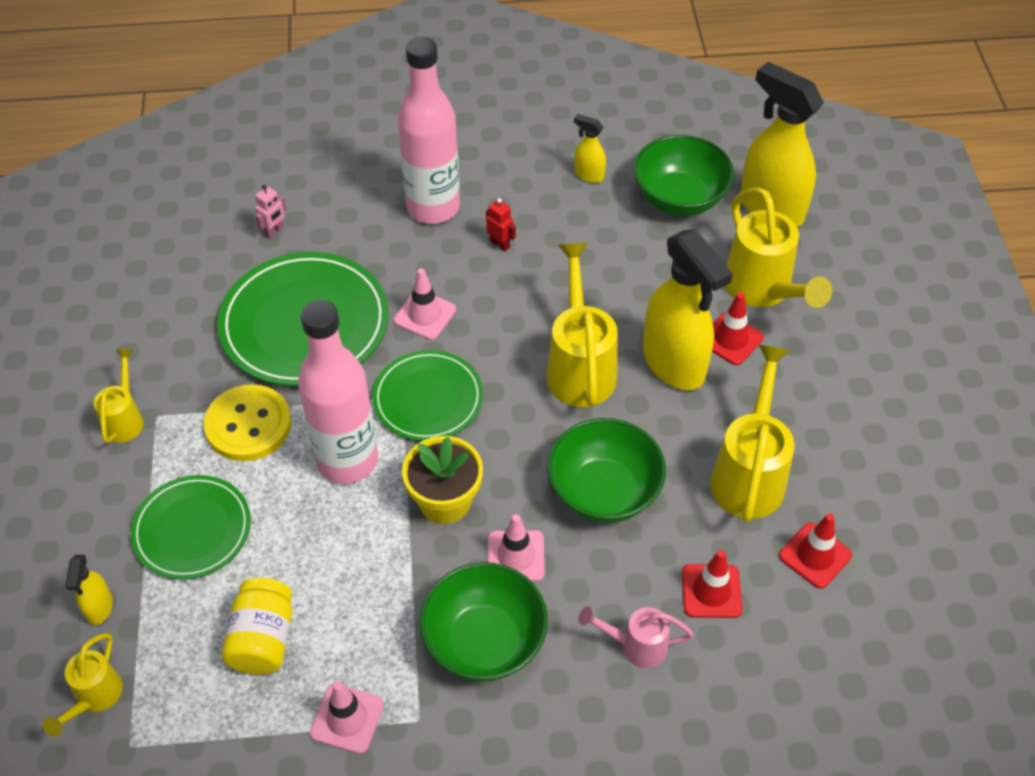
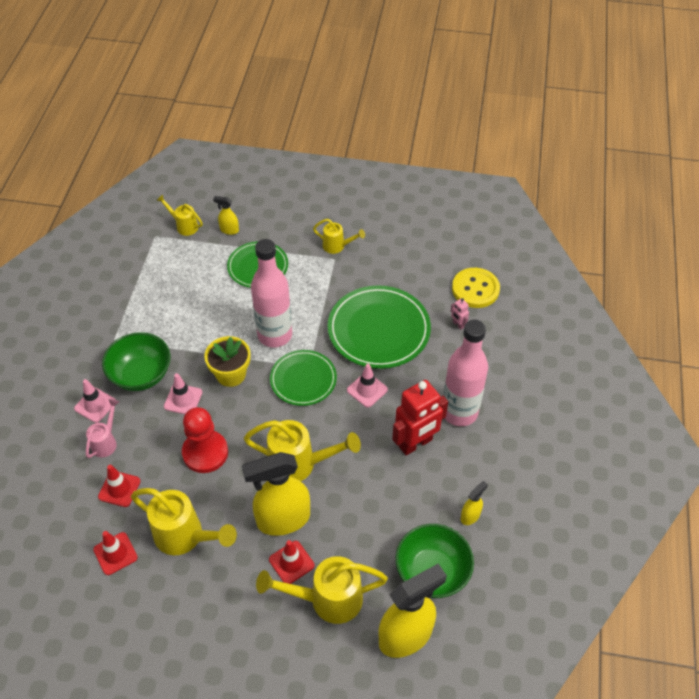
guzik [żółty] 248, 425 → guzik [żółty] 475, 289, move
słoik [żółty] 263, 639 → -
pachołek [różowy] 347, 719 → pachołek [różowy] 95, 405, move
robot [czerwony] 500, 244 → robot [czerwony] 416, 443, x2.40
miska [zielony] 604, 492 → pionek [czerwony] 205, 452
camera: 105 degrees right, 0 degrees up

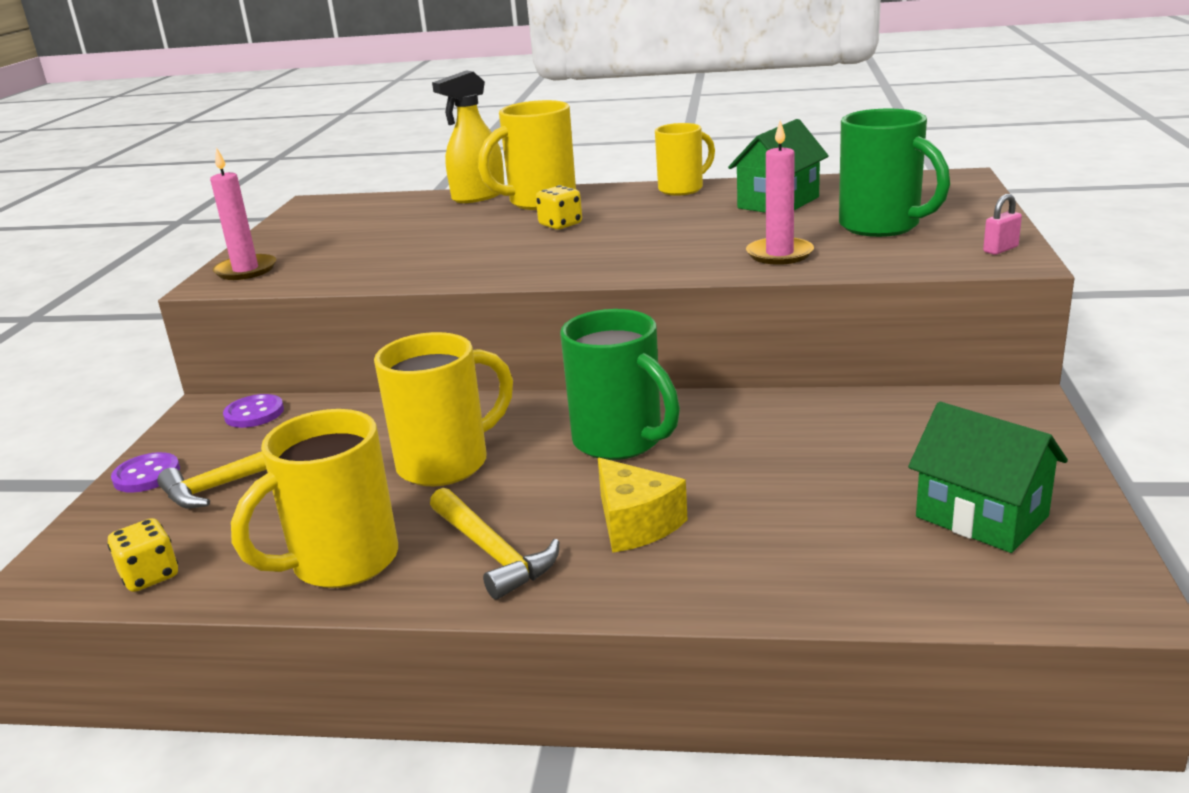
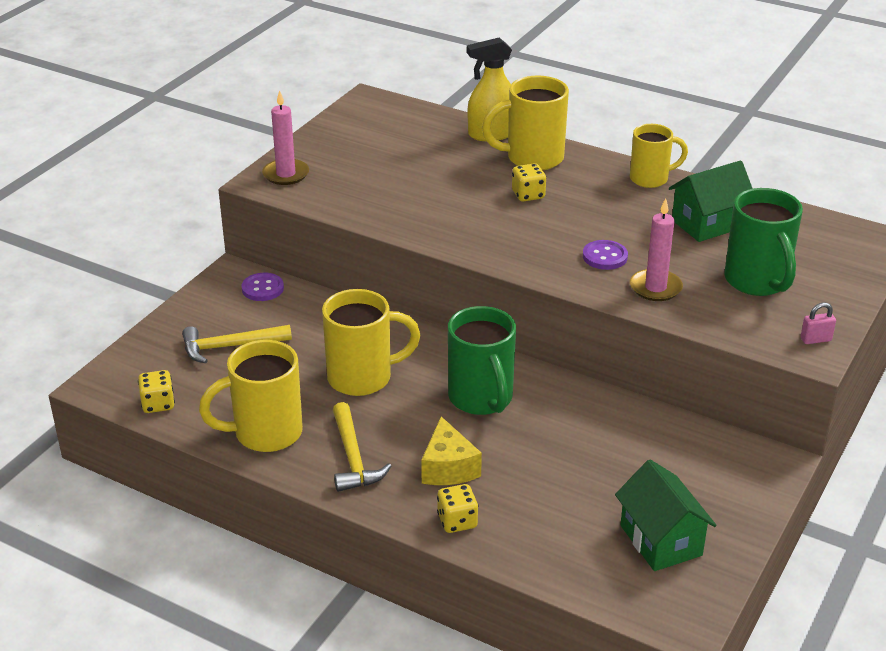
guzik [fioletowy] 147, 475 → guzik [fioletowy] 605, 257, move
- → kostka do gry [żółty] 457, 521
camera: 20 degrees right, 10 degrees up

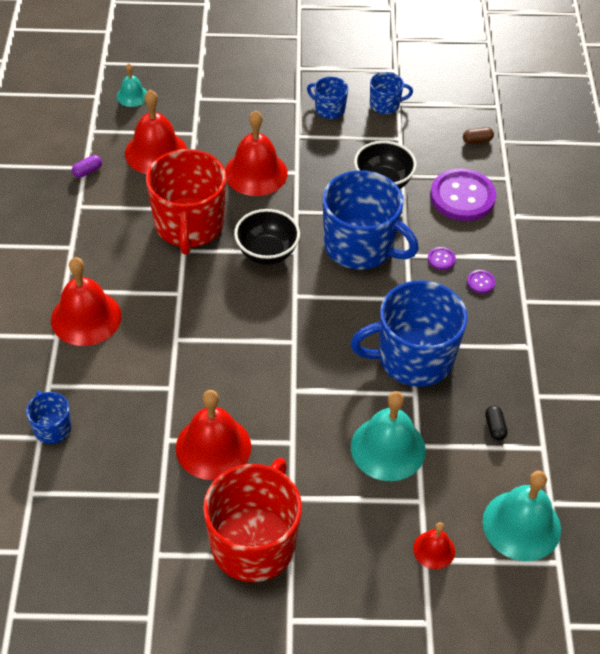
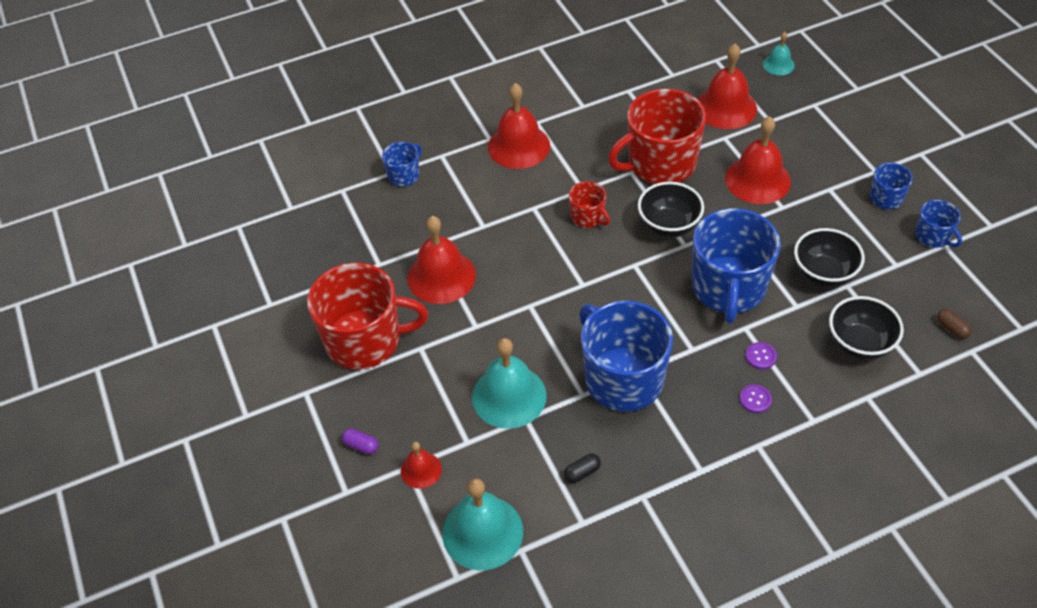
kapsułka [fioletowy] 87, 171 → kapsułka [fioletowy] 361, 445, move
guzik [fioletowy] 462, 197 → miska [czarny] 859, 344
- → kubek [czerwony] 588, 217
camera: 70 degrees right, 0 degrees up

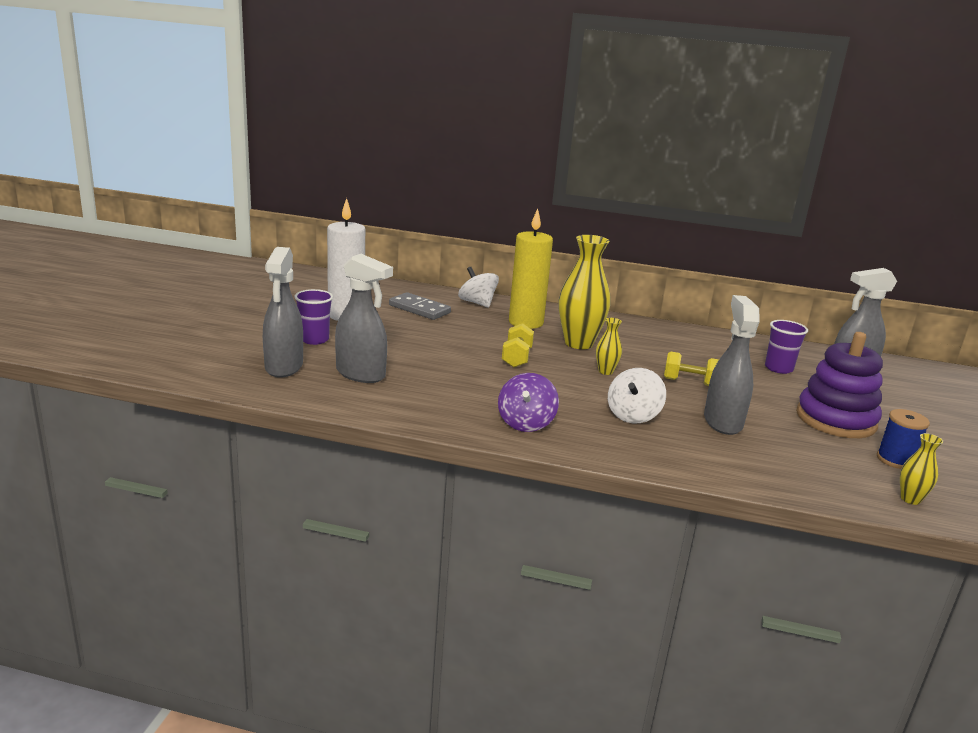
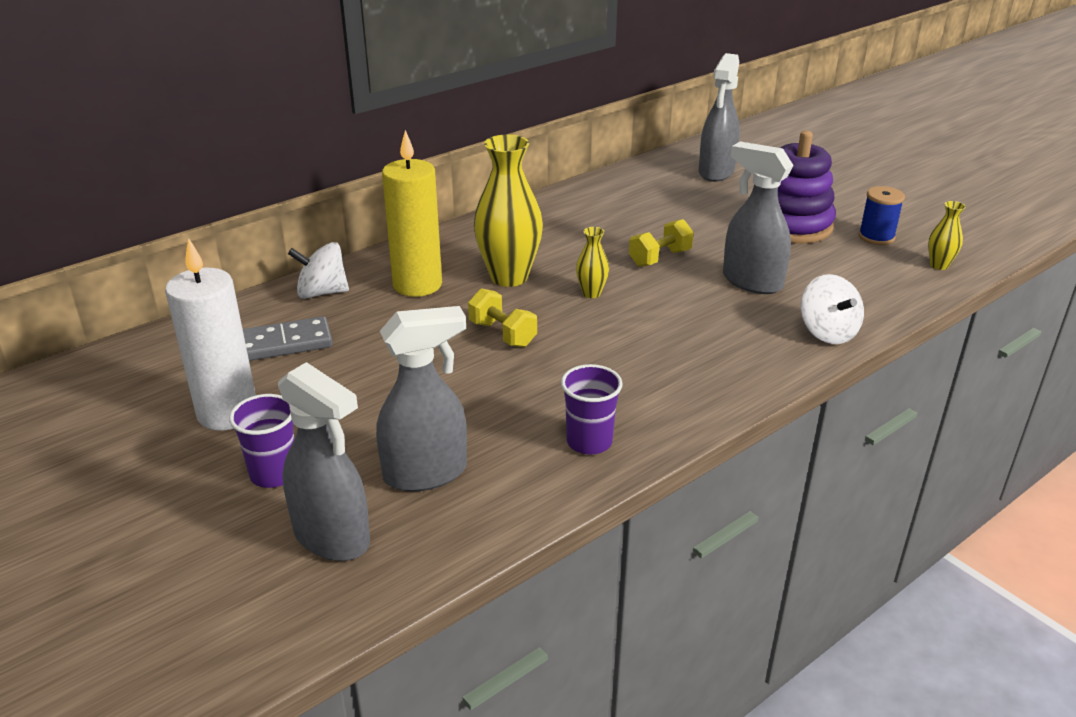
bączek [fioletowy] 526, 423 → -
bączek [biały] 633, 415 → bączek [biały] 827, 332, move
szklanka [fioletowy] 778, 368 → szklanka [fioletowy] 589, 442, move
camera: 50 degrees left, 10 degrees up

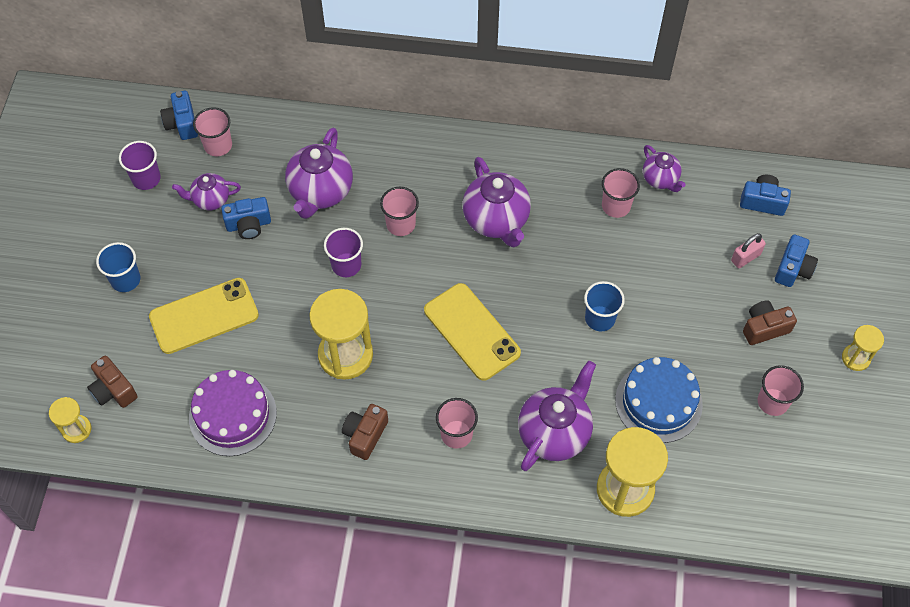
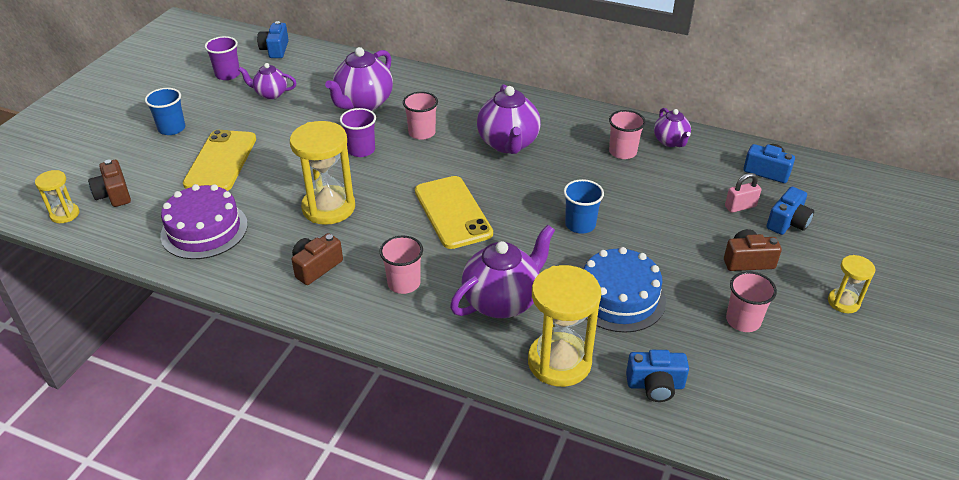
telefon [żółty] 204, 316 → telefon [żółty] 221, 161, 75 degrees counterclockwise
szklanka [różowy] 218, 145 → -
aparat fotograficzny [niebieski] 249, 225 → aparat fotograficzny [niebieski] 655, 385, move
camera: 15 degrees right, 20 degrees down

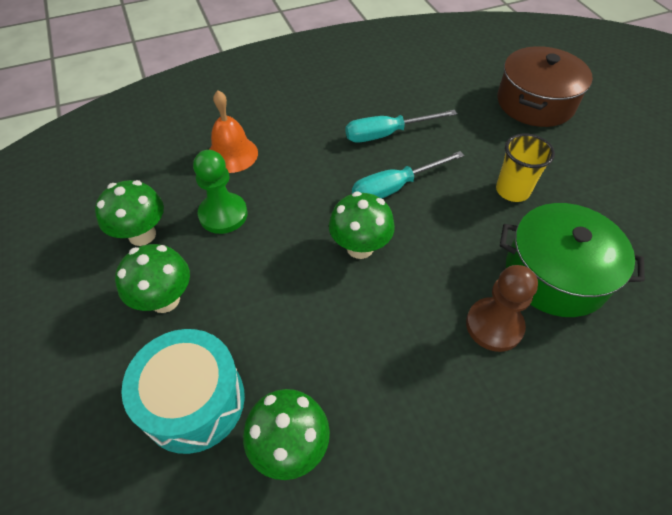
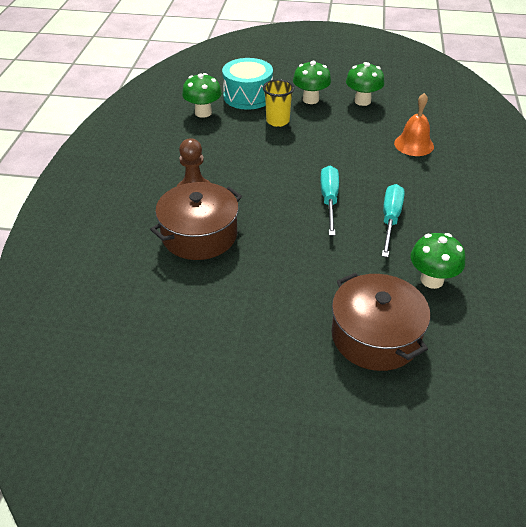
pionek [zielony] 223, 214 → -
grzyb [zielony] 360, 247 → grzyb [zielony] 432, 280, move
szklanka [żółty] 512, 191 → szklanka [żółty] 277, 121, move
garnek [zielony] 555, 274 → garnek [brązowy] 199, 235
camera: 120 degrees right, 10 degrees down

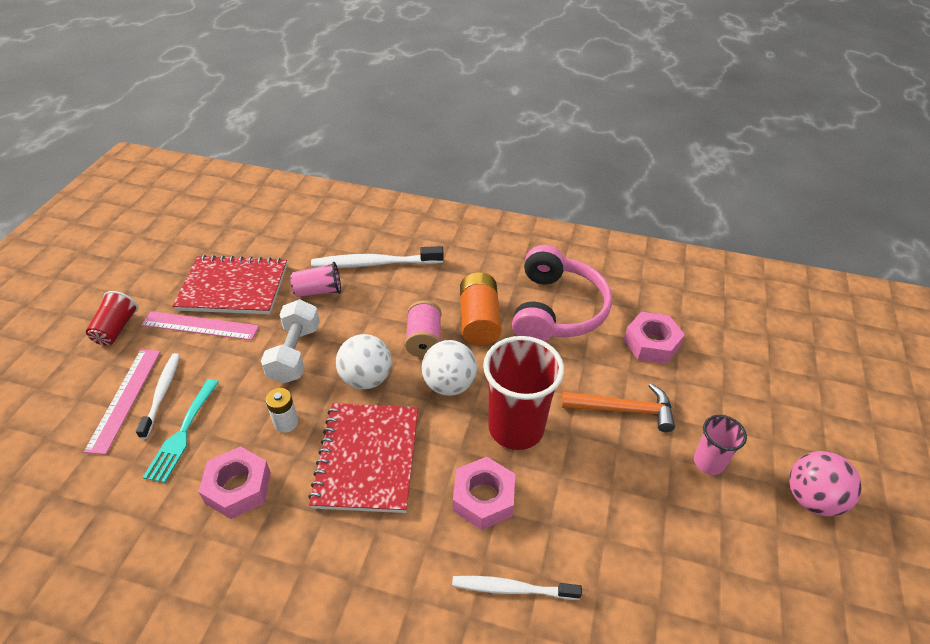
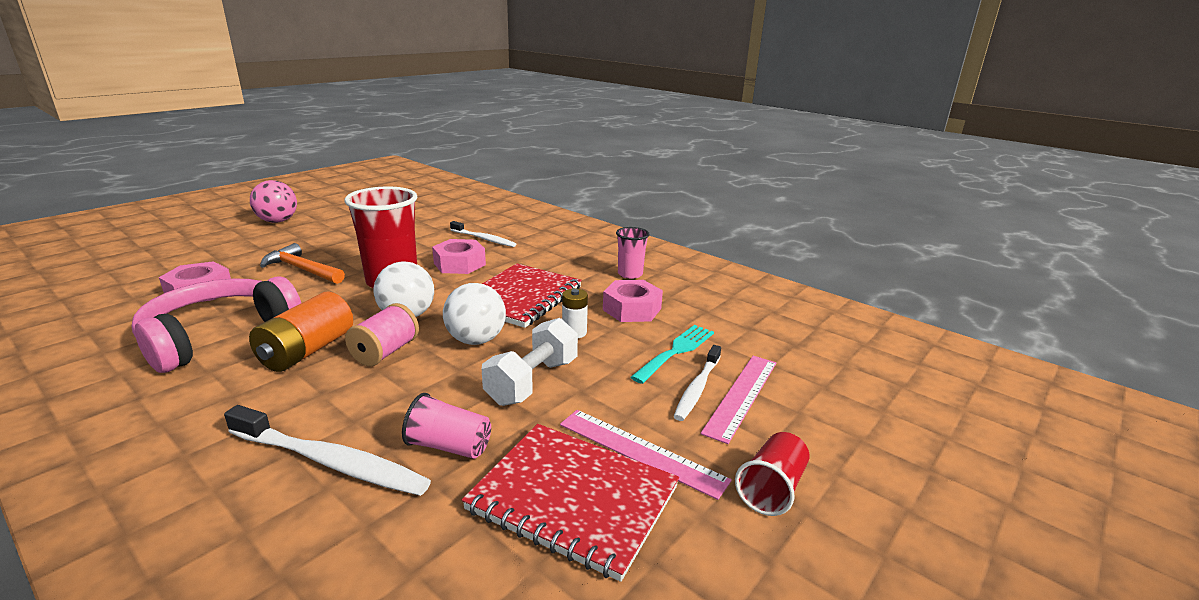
szklanka [różowy] 708, 462 → szklanka [różowy] 630, 274, move
camera: 155 degrees left, 20 degrees down

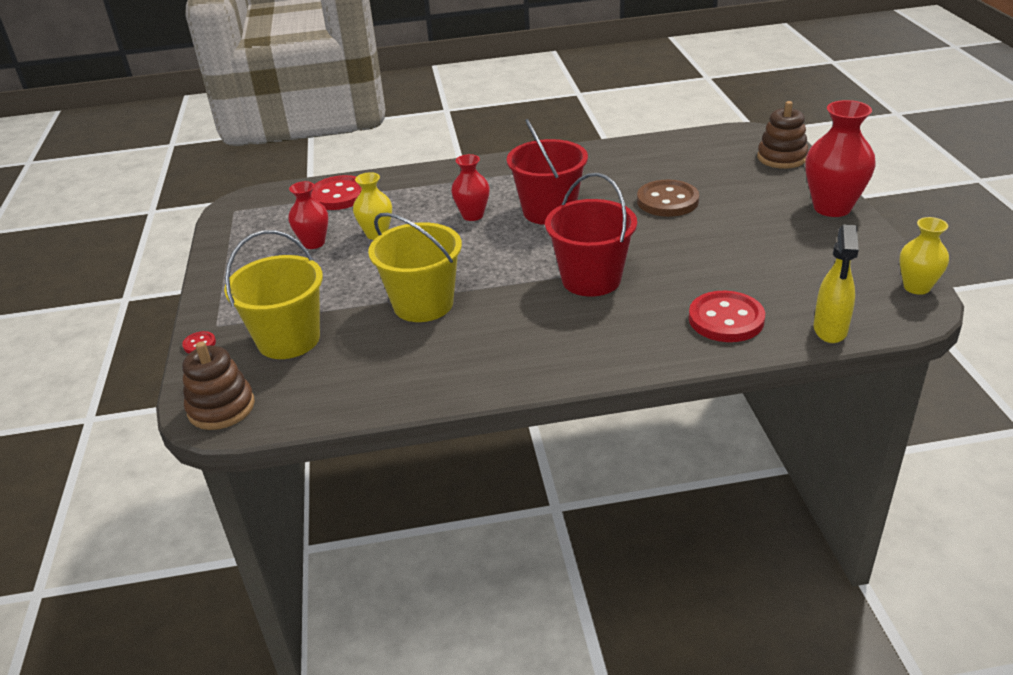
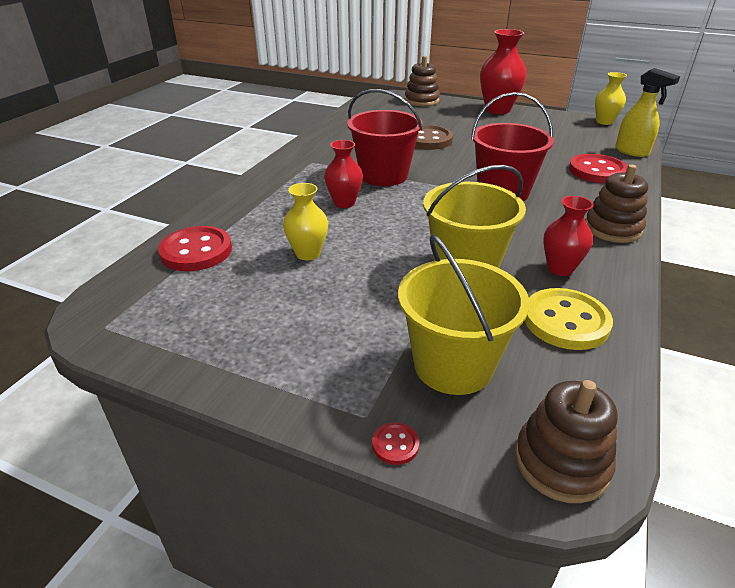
wazon [czerwony] 314, 243 → wazon [czerwony] 560, 268, move
- → guzik [żółty] 566, 321
- → zabawka nakładanka [brązowy] 612, 229
camera: 60 degrees left, 0 degrees up

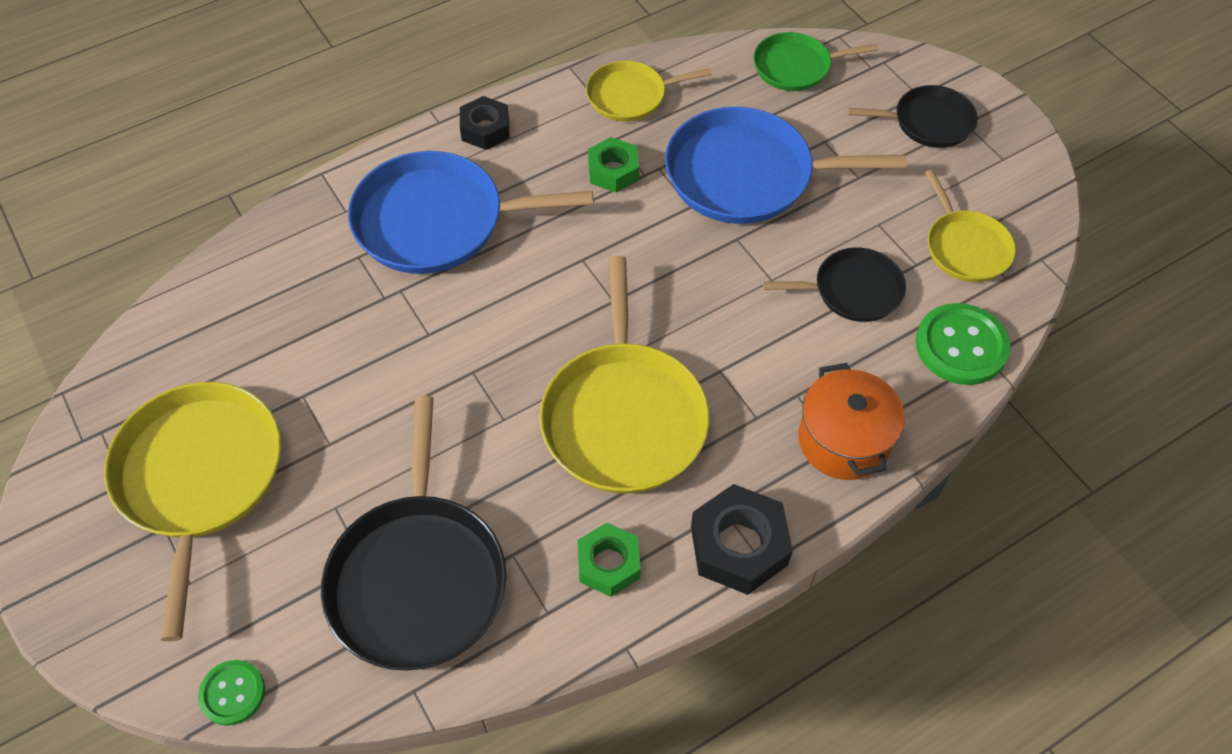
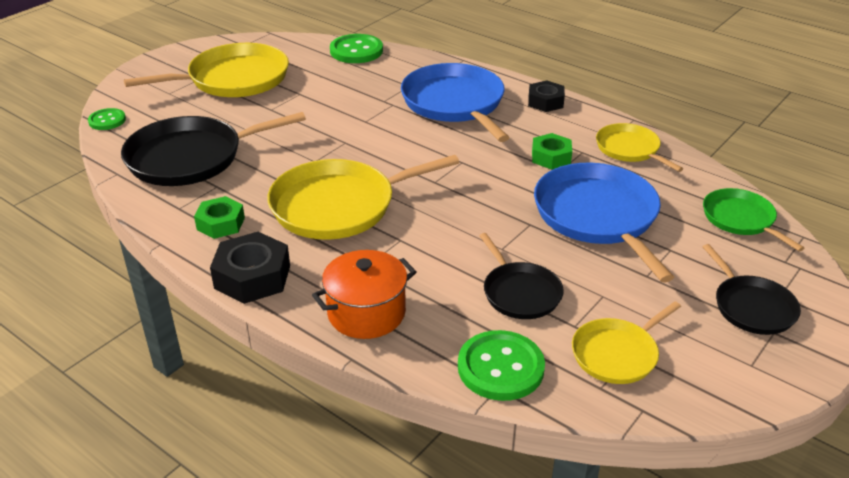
- → guzik [zielony] 356, 51
camera: 70 degrees right, 20 degrees down

